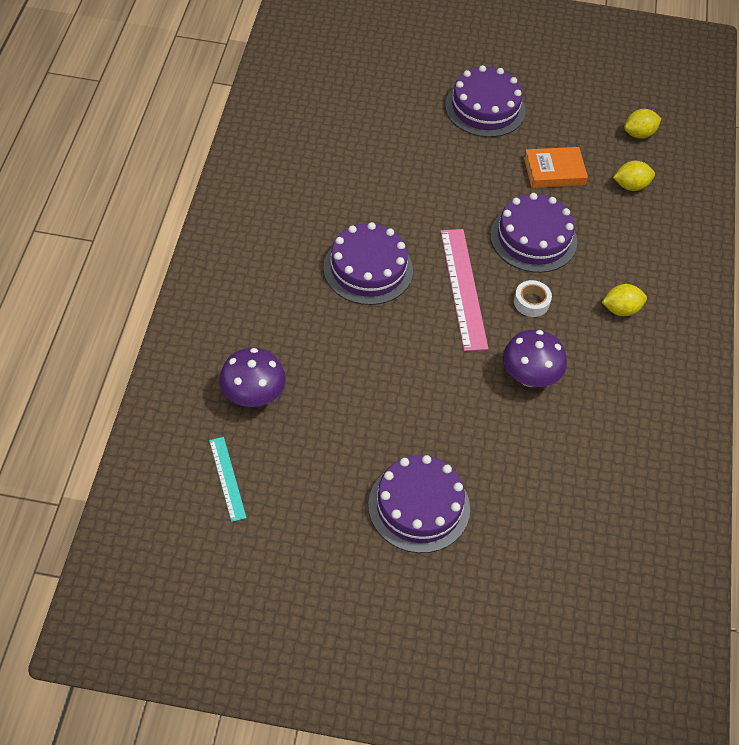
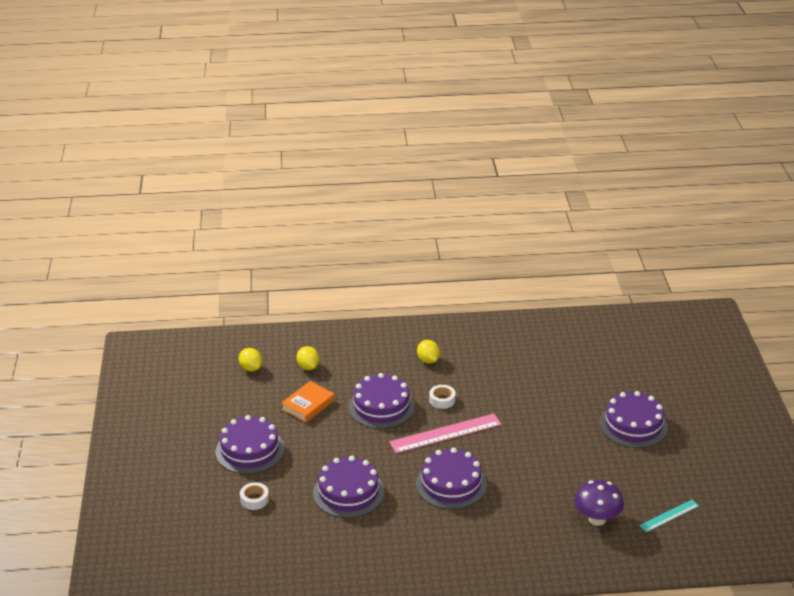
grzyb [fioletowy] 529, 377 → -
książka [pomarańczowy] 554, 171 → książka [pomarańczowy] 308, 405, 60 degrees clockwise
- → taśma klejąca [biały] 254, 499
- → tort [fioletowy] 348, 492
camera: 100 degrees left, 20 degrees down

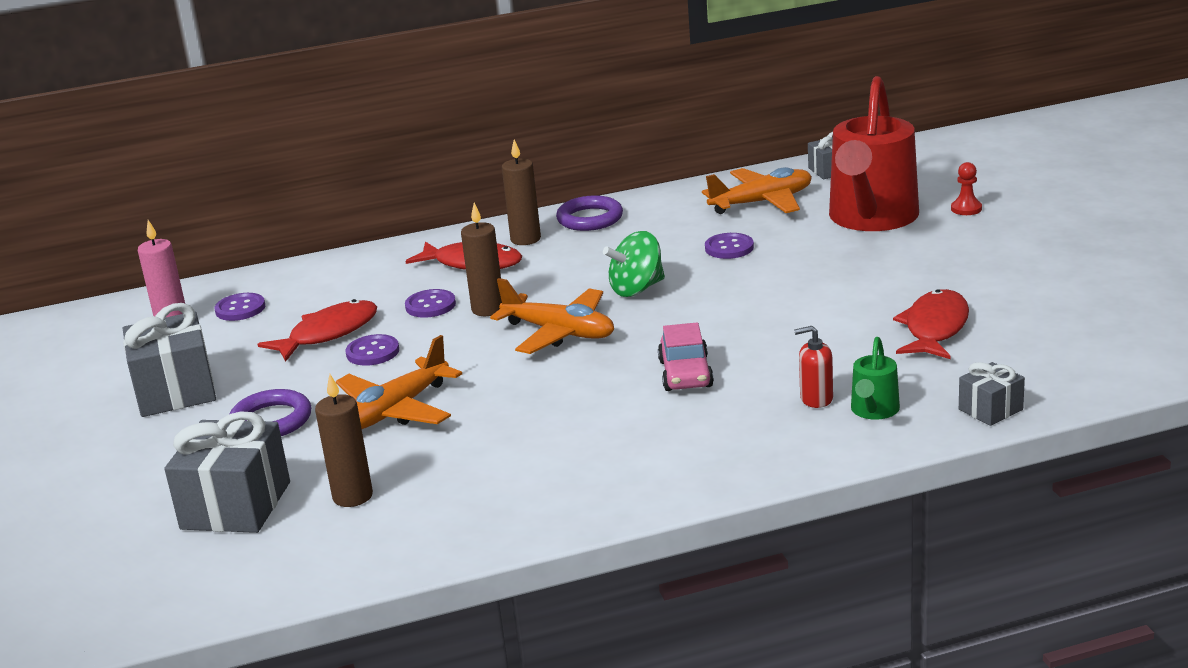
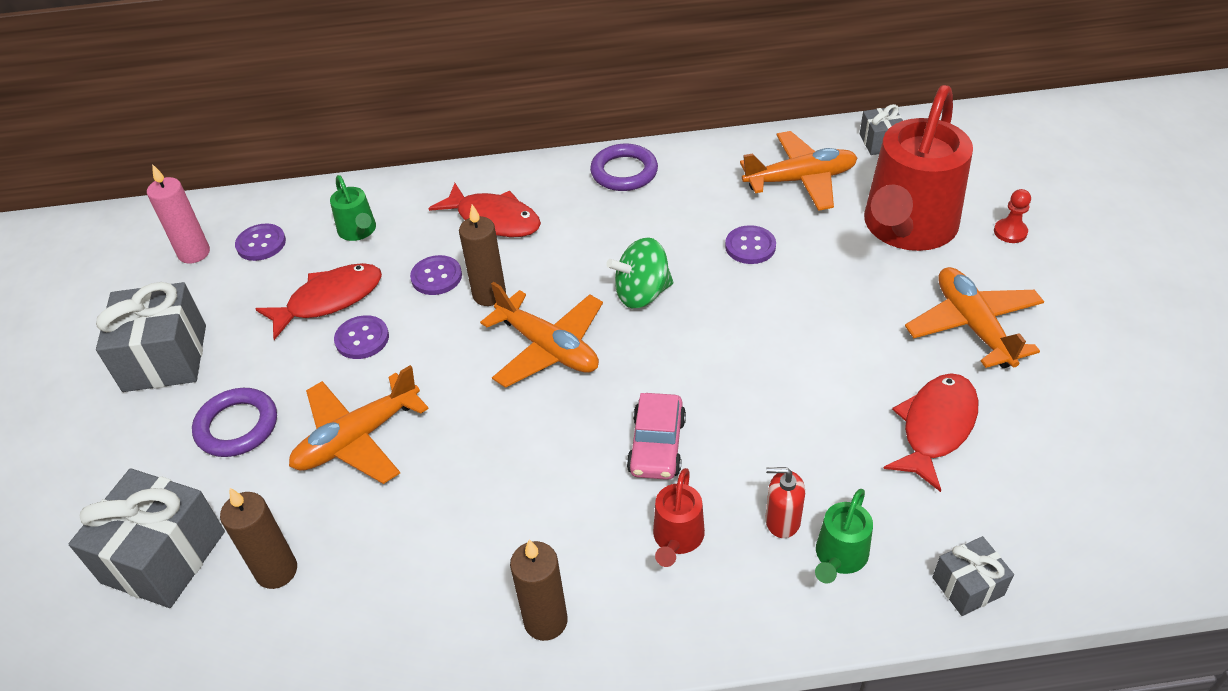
świeca [brązowy] 525, 239 → świeca [brązowy] 545, 621, move
- → konewka [zielony] 358, 231
- → konewka [czerwony] 677, 538
- → samolot [pomarańczowy] 973, 326
camera: 10 degrees right, 20 degrees up

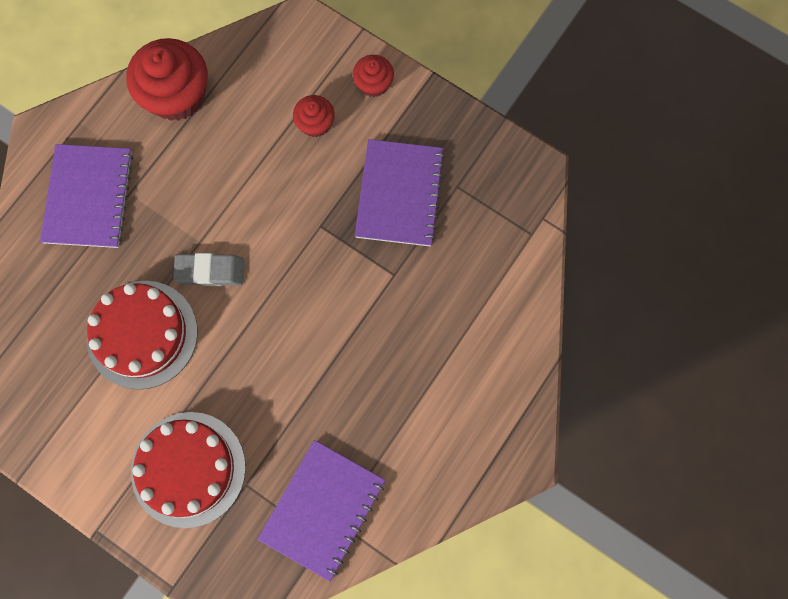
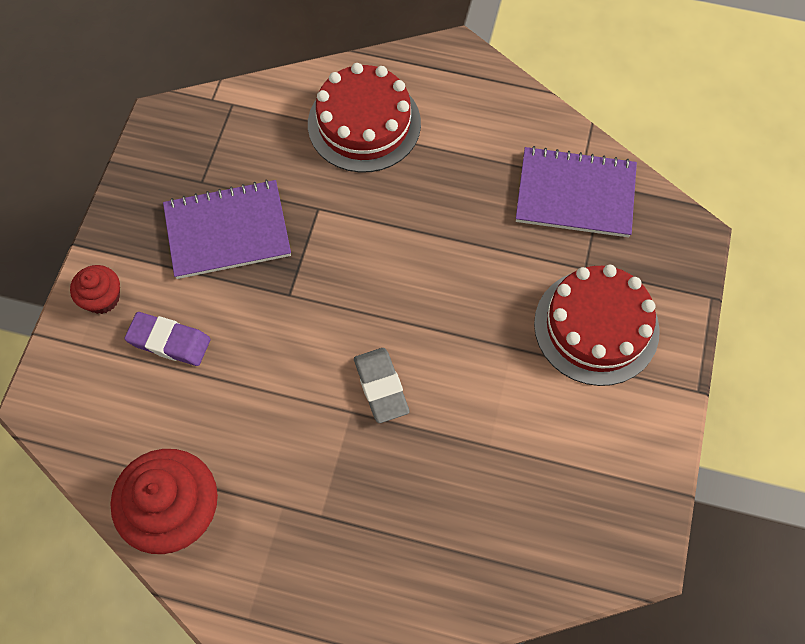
zeszyt [fioletowy] 88, 197 → -
tort [czerwony] 142, 334 → tort [czerwony] 364, 124, move
muffinka [czerwony] 315, 124 → gumka do mazania [fioletowy] 169, 341
camera: 110 degrees left, 10 degrees down

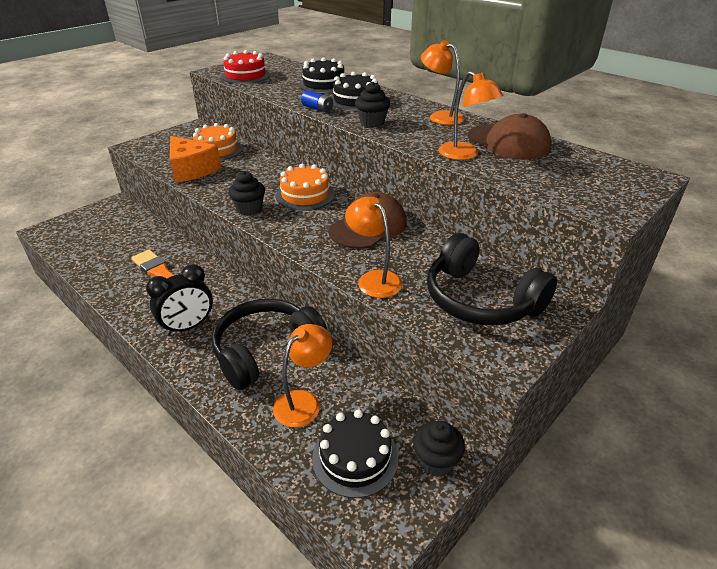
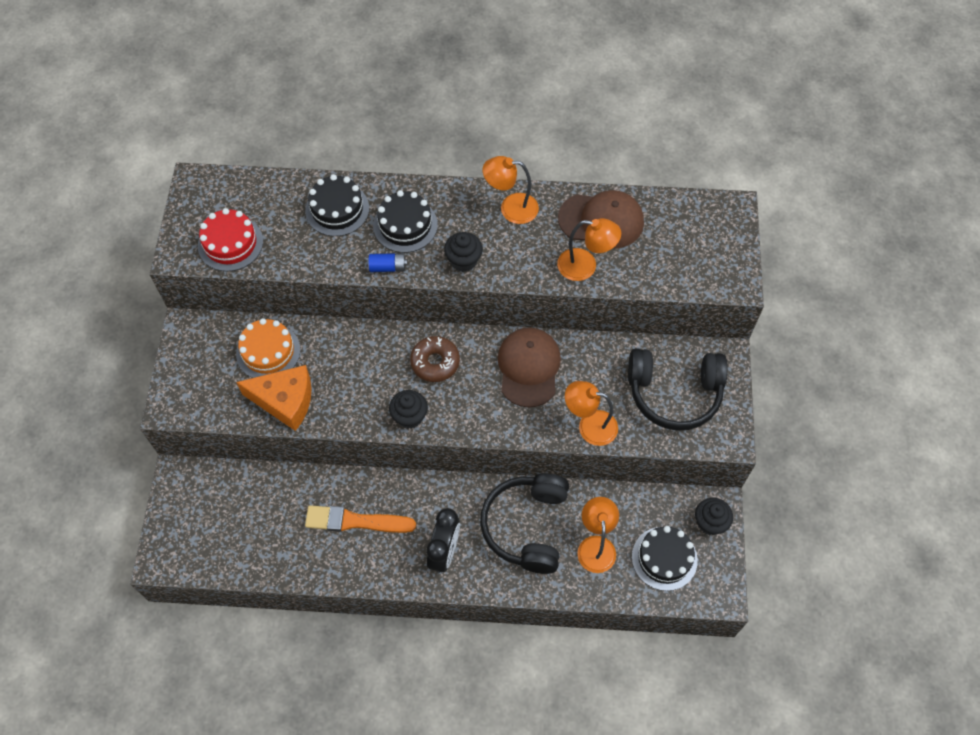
tort [pomarańczowy] 305, 195 → donut [brązowy] 435, 362
camera: 40 degrees left, 25 degrees up

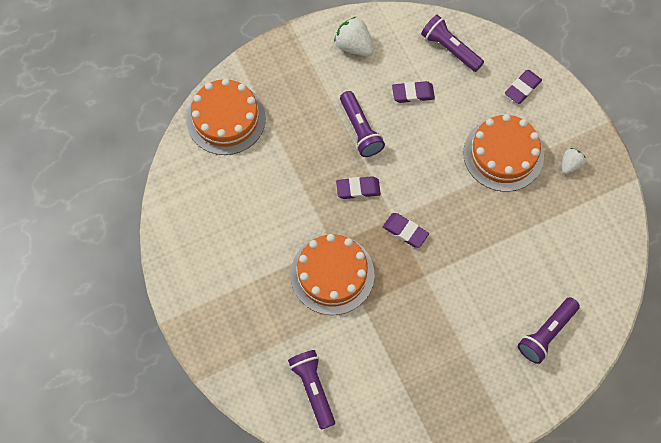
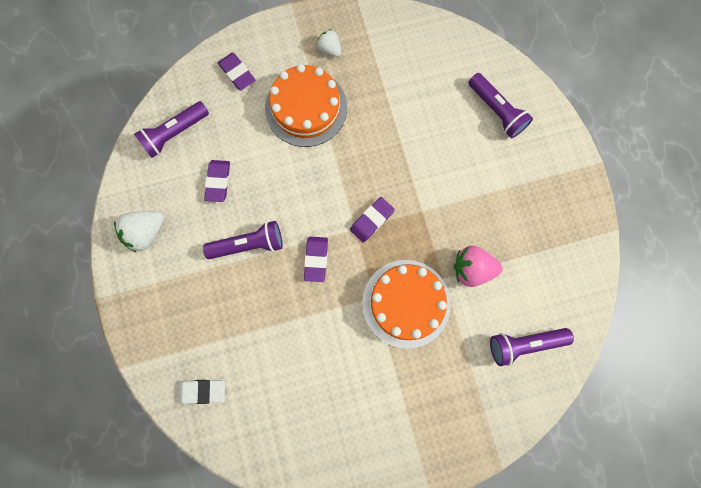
tort [pomarańczowy] 226, 119 → gumka do mazania [biały] 202, 391
- → truskawka [różowy] 472, 269
camera: 80 degrees left, 10 degrees up

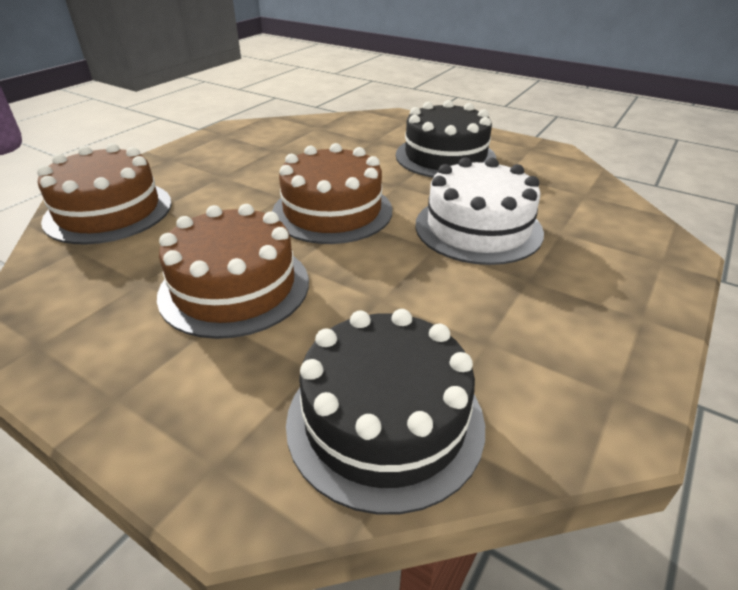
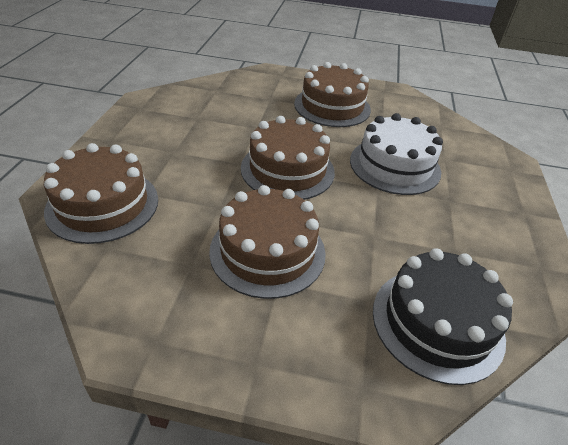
tort [czarny] 445, 156 → tort [brązowy] 332, 106
camera: 25 degrees left, 5 degrees up

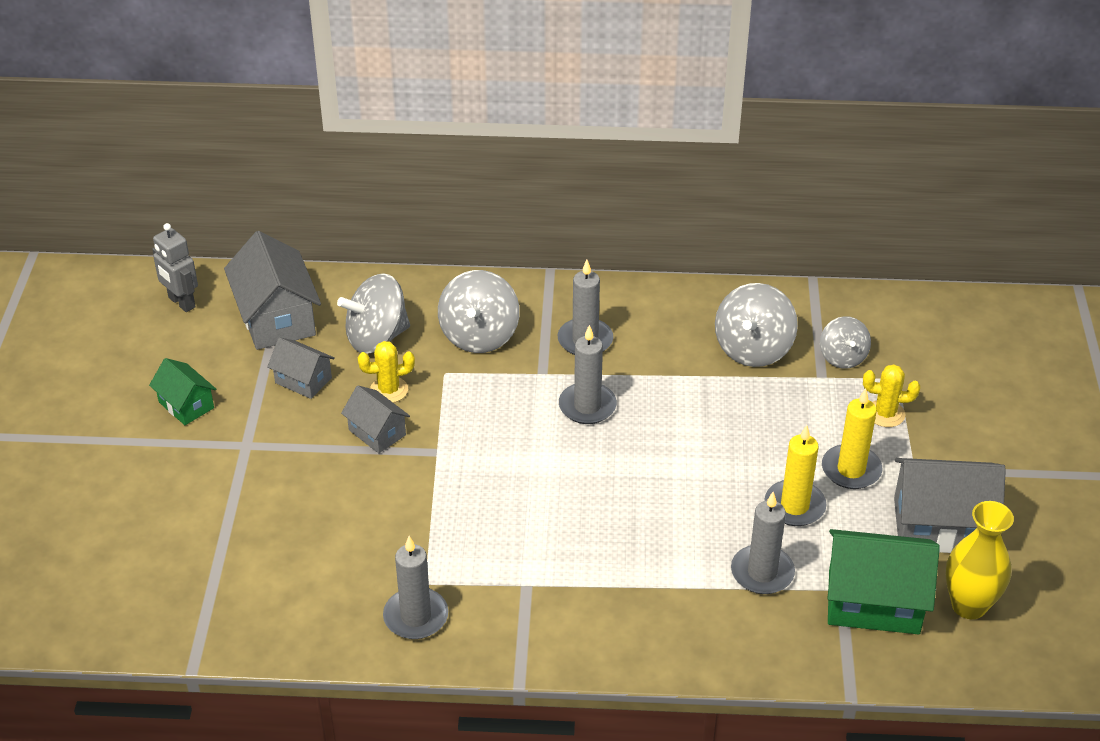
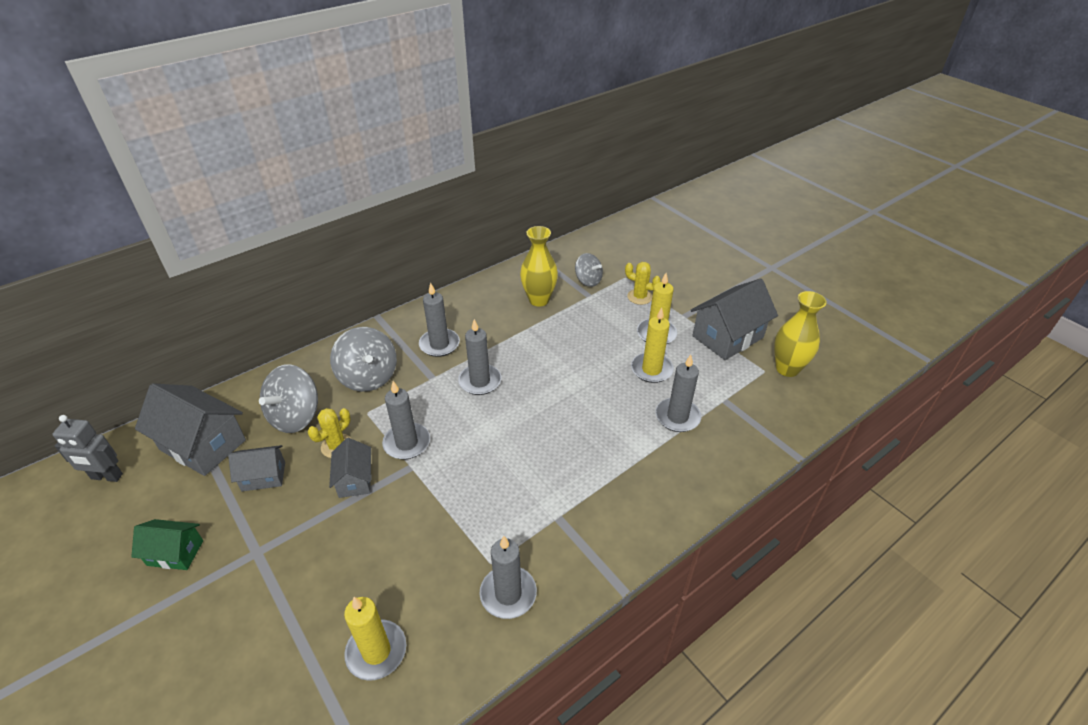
domek [szary] 377, 432 → domek [szary] 355, 480, 75 degrees clockwise
bączek [szary] 753, 349 → wazon [żółty] 539, 300
domek [zielony] 873, 601 → -
kaktus [żółty] 885, 414 → kaktus [żółty] 639, 297, 60 degrees clockwise
- → świeca [żółty] 376, 651
- → świeca [szary] 407, 443
camera: 40 degrees left, 0 degrees up

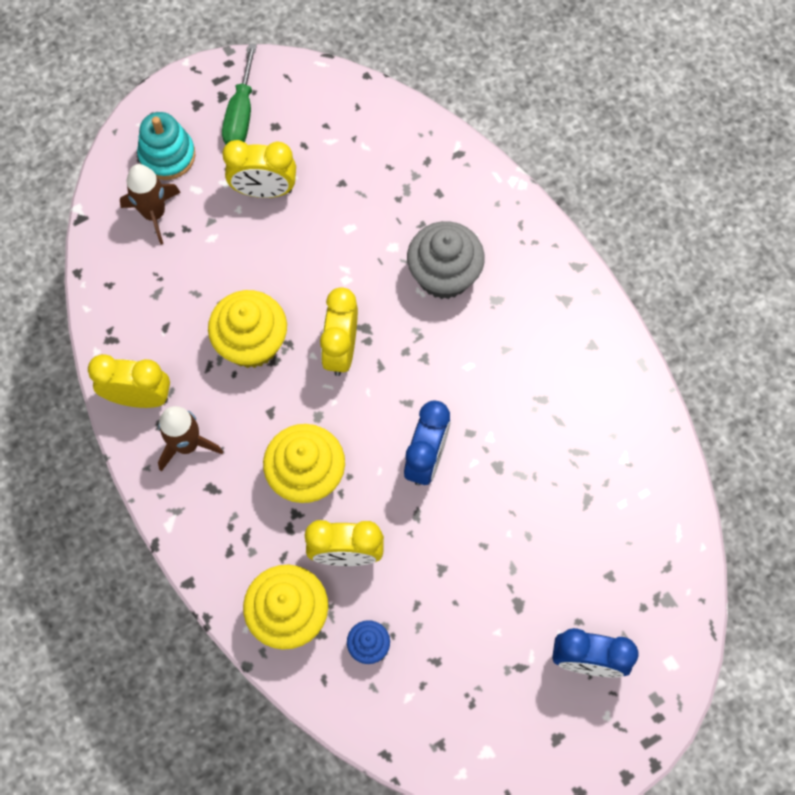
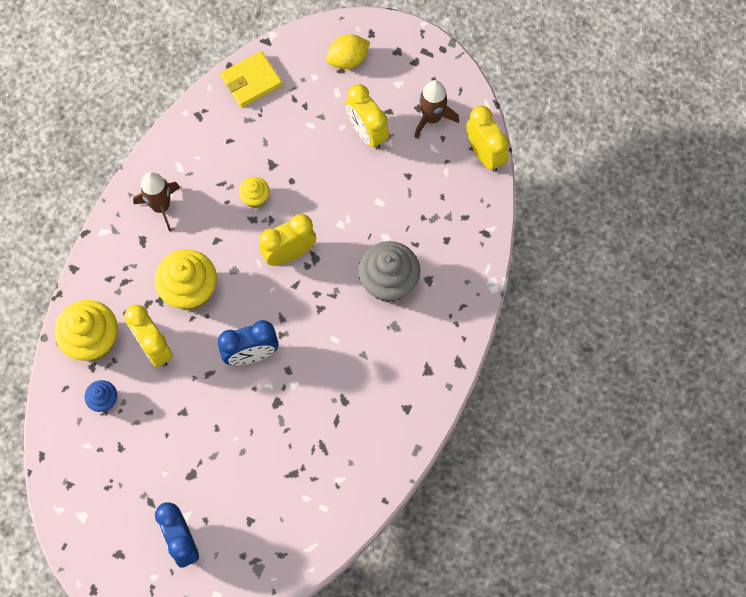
budzik [żółty] 139, 397 → budzik [żółty] 485, 154, move
rakieta [brązowy] 154, 214 → rakieta [brązowy] 432, 118, move
zabawka nakładanka [turkusowy] 167, 155 → cytryna [żółty] 348, 59
muffinka [żółty] 252, 343 → muffinka [żółty] 255, 198, x0.51
śrubokręt [zielony] 241, 114 → -
- → portfel [żółty] 251, 81
camera: 55 degrees right, 0 degrees up

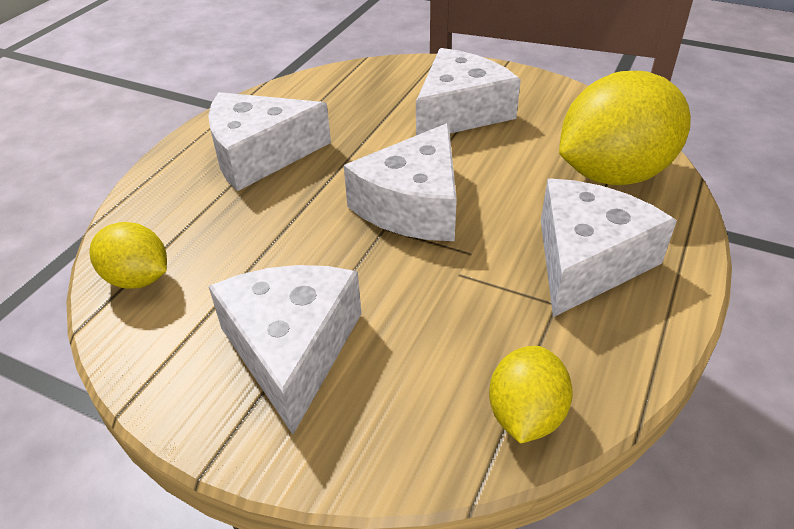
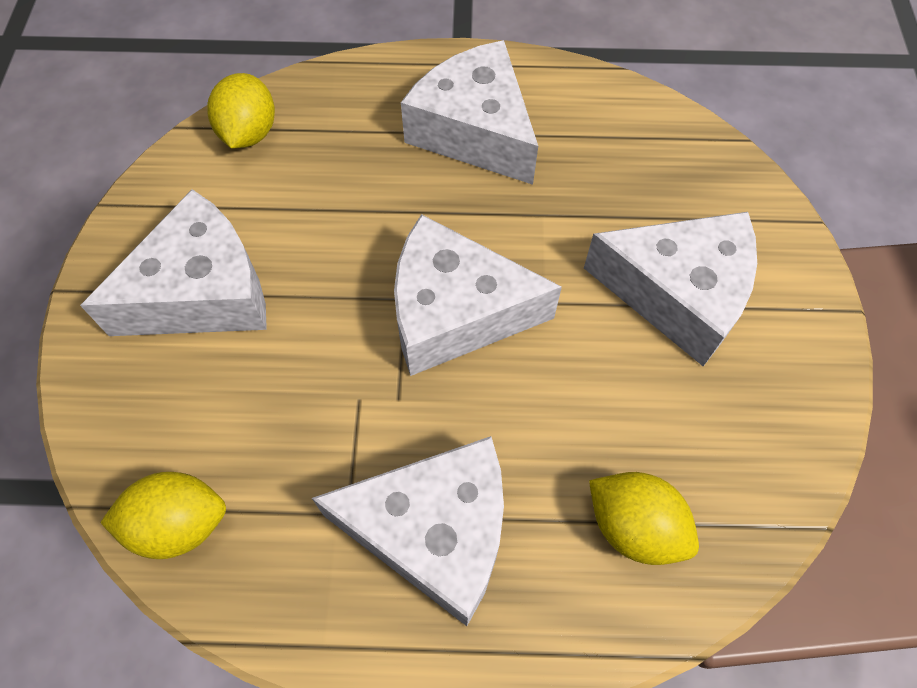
cytryna [żółty] 613, 174 → cytryna [żółty] 634, 526, x0.52
camera: 65 degrees right, 20 degrees up

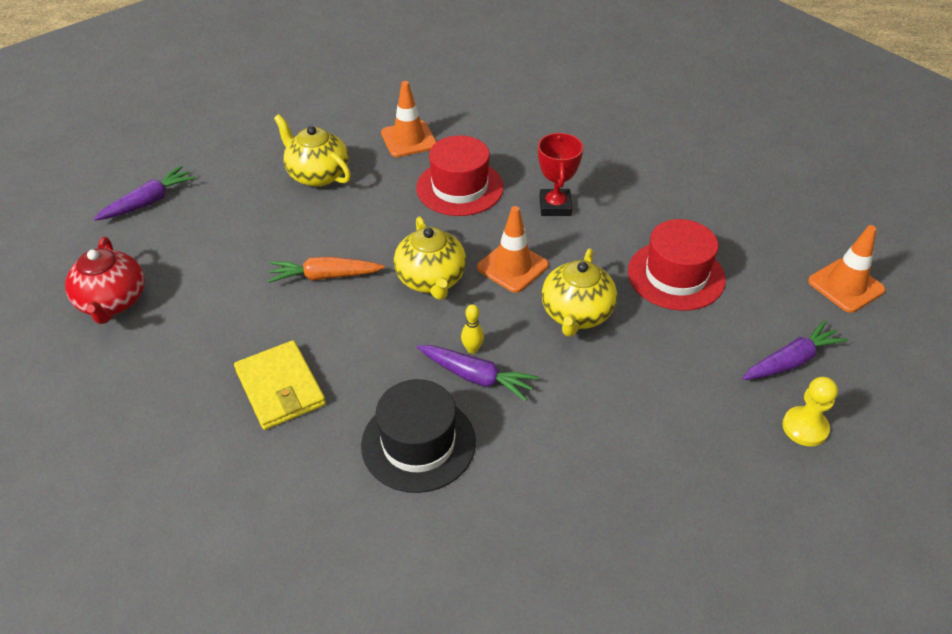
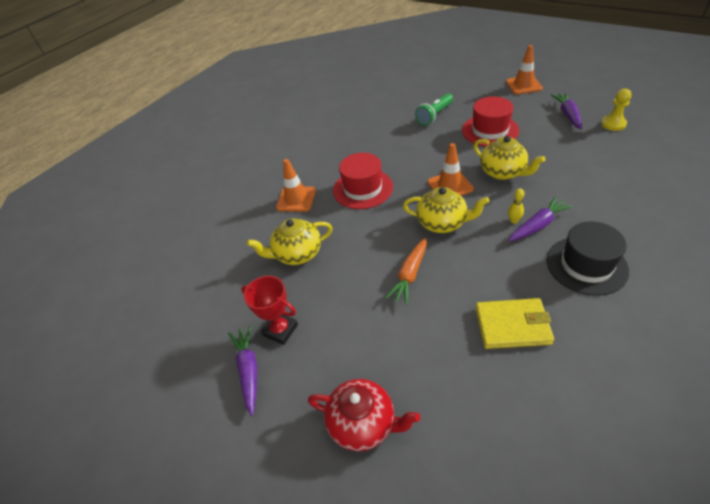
puchar [czerwony] 555, 206 → puchar [czerwony] 280, 330, move
- → latarka [zielony] 434, 115
camera: 55 degrees left, 0 degrees up

